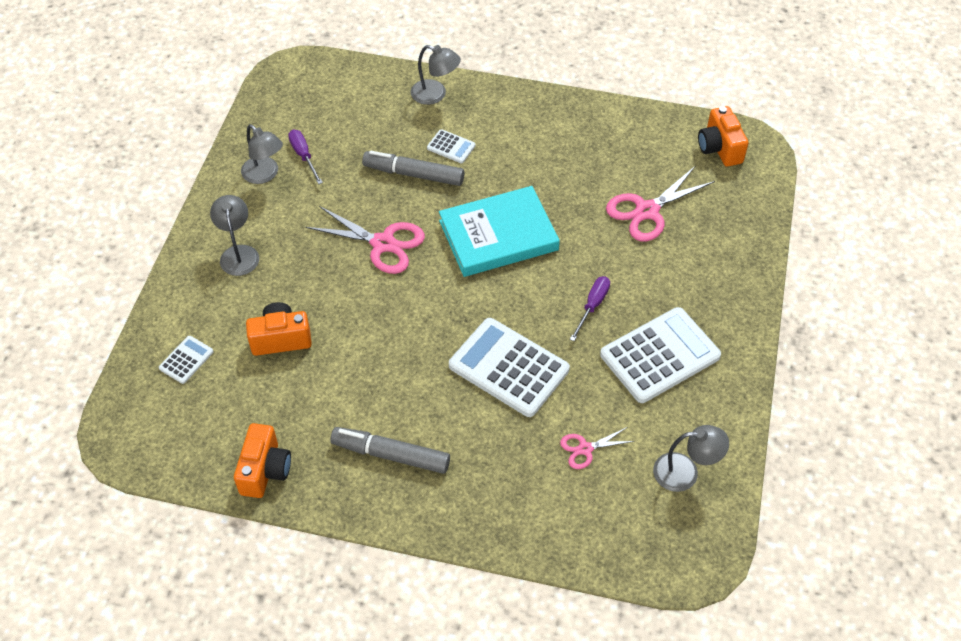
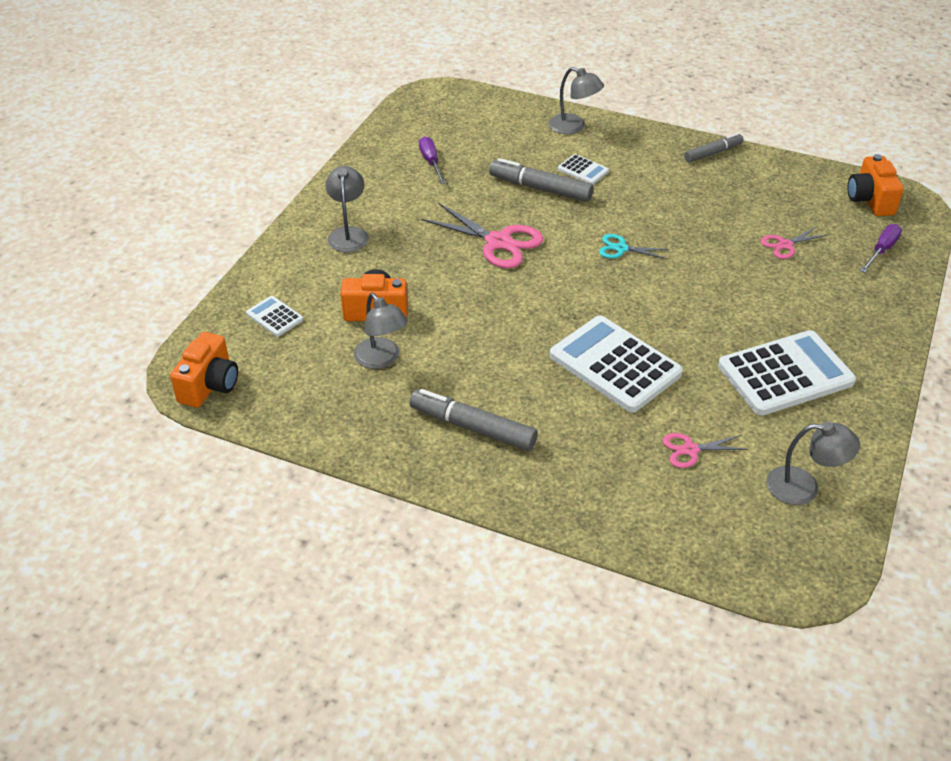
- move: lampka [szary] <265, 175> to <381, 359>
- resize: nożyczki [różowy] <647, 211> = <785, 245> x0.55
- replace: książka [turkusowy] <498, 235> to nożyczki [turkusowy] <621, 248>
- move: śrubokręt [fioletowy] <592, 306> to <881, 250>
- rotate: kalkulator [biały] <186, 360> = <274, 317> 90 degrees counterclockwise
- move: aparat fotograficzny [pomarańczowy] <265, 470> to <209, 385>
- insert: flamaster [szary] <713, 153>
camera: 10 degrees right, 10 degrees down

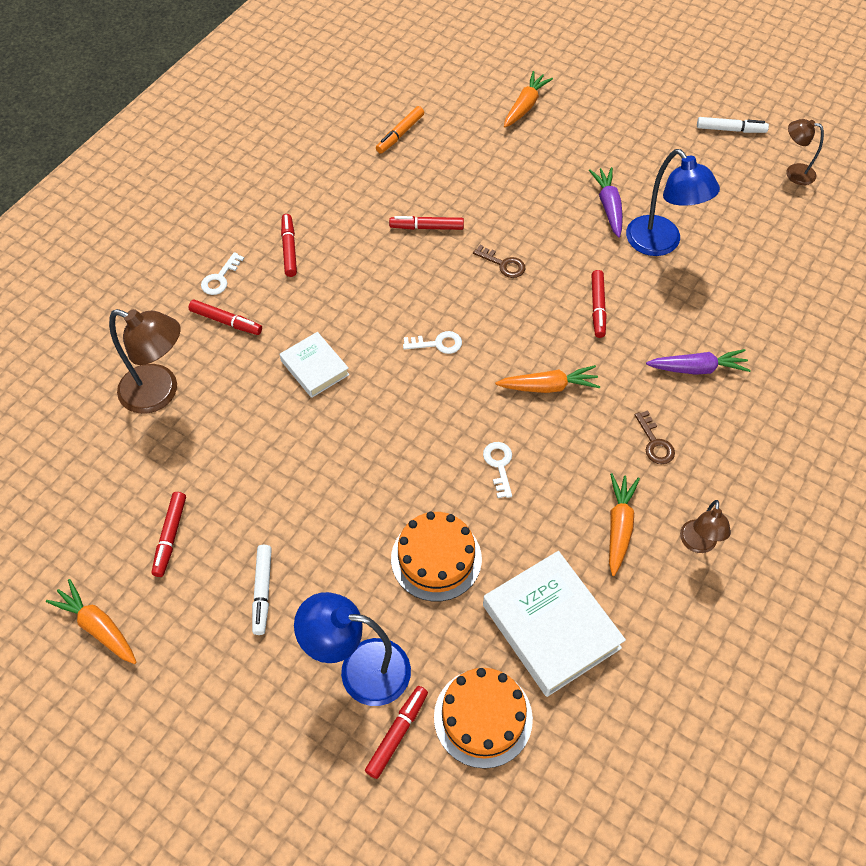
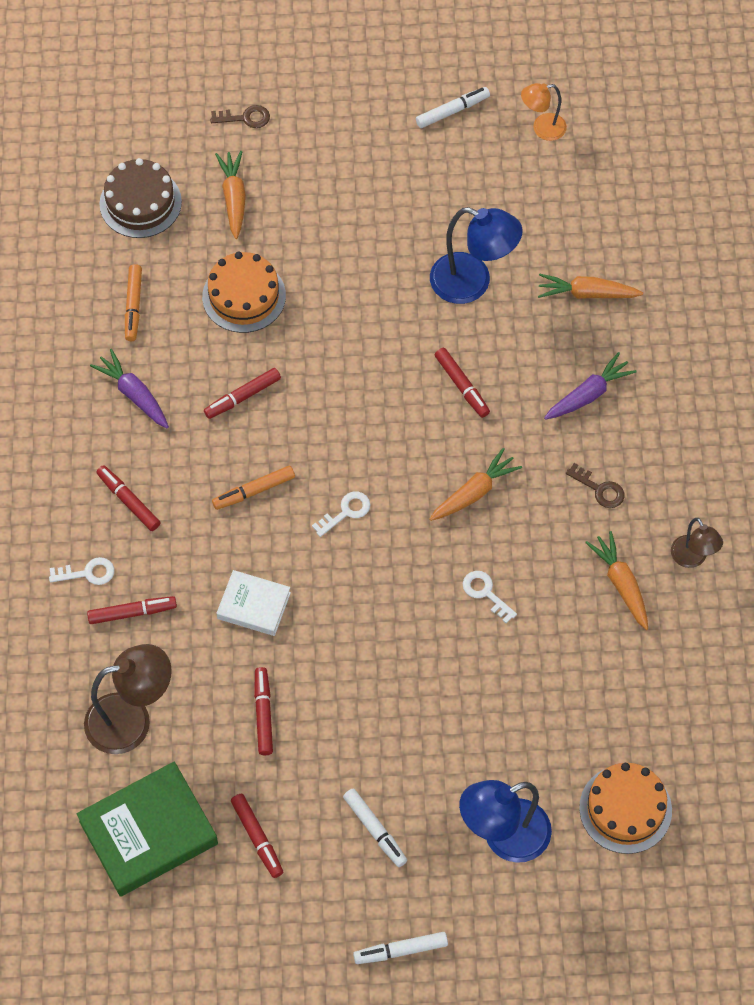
- recolor: lampka [brązowy] <794, 172> to lampka [pomarańczowy] <542, 128>
- move: marchewka [fioletowy] <608, 206> to <134, 394>
- move: klucz [brązowy] <503, 264> to <245, 118>
- rotate: klucz [biały] <220, 278> = <87, 573> 90 degrees counterclockwise
- move: tort [pomarańczowy] <436, 558> to <244, 296>
- delete: książka [biały] <551, 626>
- move: marchewka [pomarańczowy] <98, 627> to <587, 293>
- move: flamaster [czerwony] <397, 733> to <263, 714>
- insert: tort [brązowy] <140, 203>
- insert: flamaster [pomarańczowy] <254, 491>
- insert: książka [zielony] <148, 833>
- insert: flamaster [biały] <400, 950>
camera: 35 degrees left, 5 degrees up

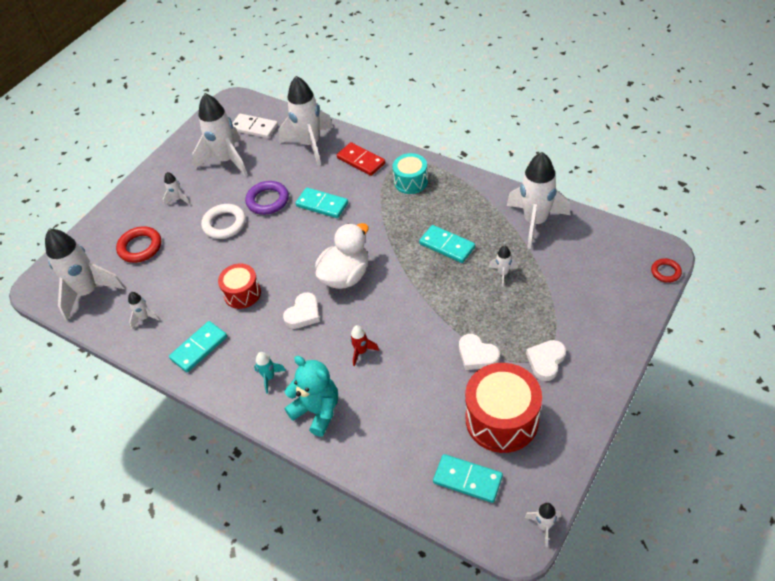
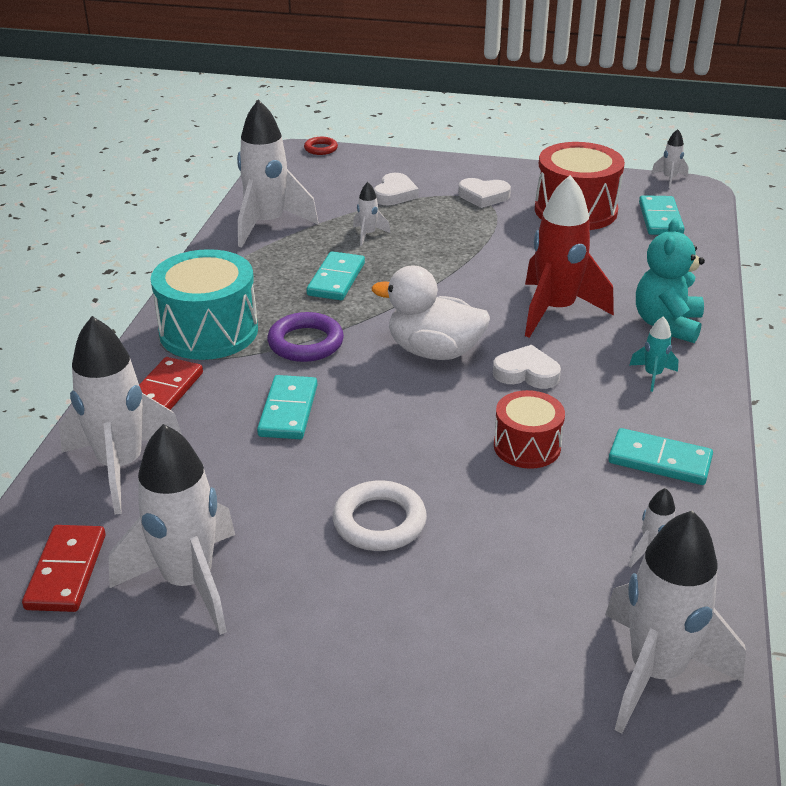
- recolor: kostka domina [biały] <254, 128> to kostka domina [czerwony] <66, 571>
- resize: bęben [turkusowy] <411, 182> = <209, 331> x1.68
- delete: rakieta [biały] <178, 199>
- move: pierścień [fioletowy] <268, 200> to <305, 343>
- delete: pierścień [czerwony] <140, 247>
- resize: rakieta [czerwony] <361, 352> = <555, 311> x2.28
- move: serce [biały] <477, 355> to <395, 194>
camera: 115 degrees left, 15 degrees down

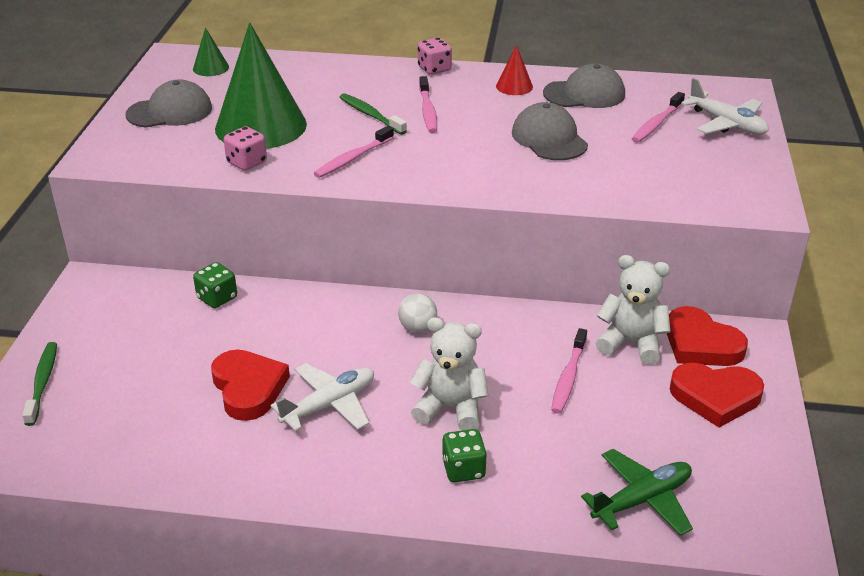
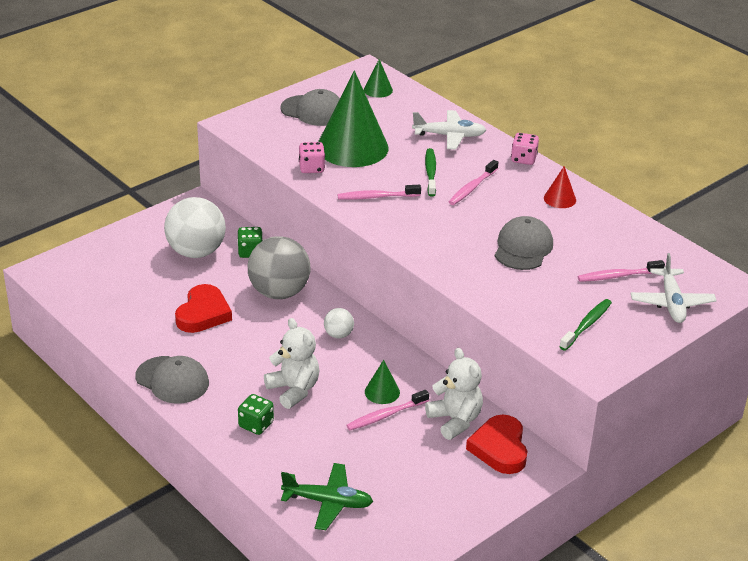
- move: czapka [szary] <584, 94> to <172, 380>
- move: szczoteczka do zębów [zielony] <42, 383> to <586, 325>
- move: samolot [biały] <329, 405> to <449, 136>
- delete: serce [czerwony] <715, 397>
- insert: piłka [biały] <196, 252>
- insert: piłka [szary] <279, 292>
- insert: stożek [zielony] <382, 392>
camera: 40 degrees right, 0 degrees up

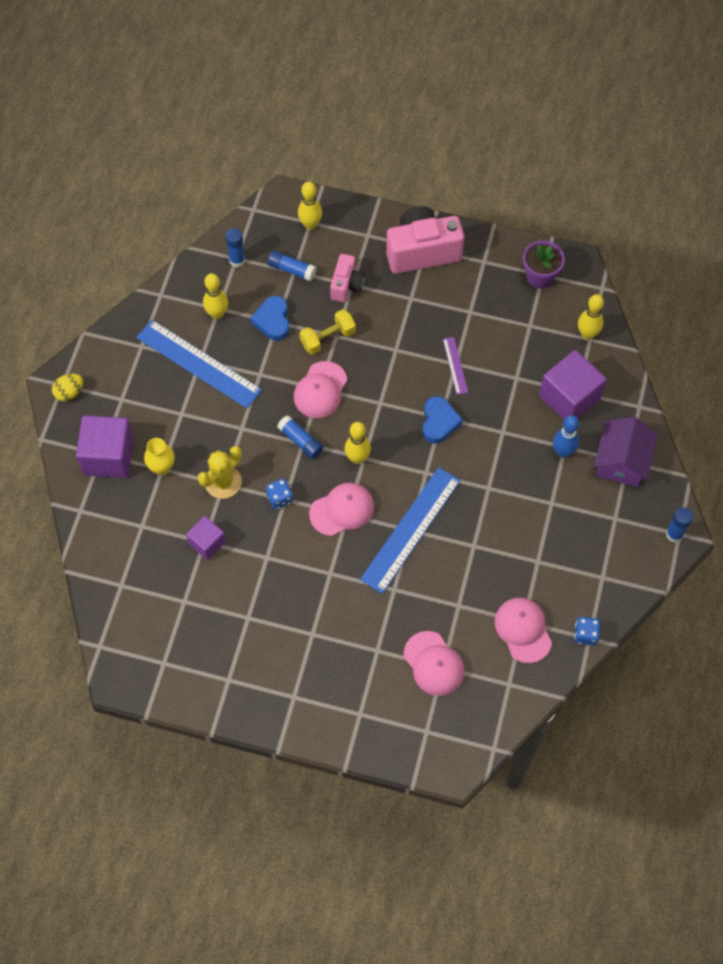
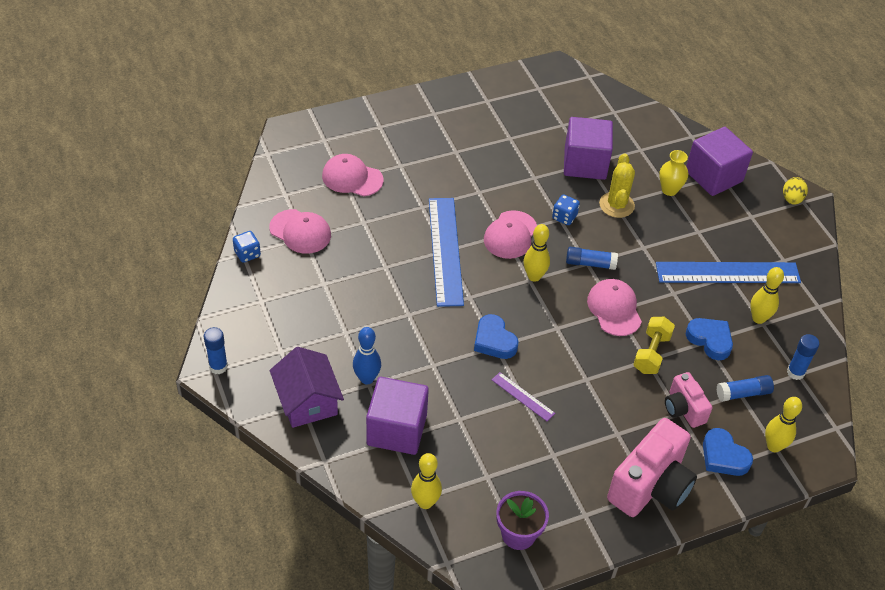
- resize: sześcian [fioletowy] <207, 543> = <585, 163> x1.72
- insert: serce [niebieski] <723, 456>
camera: 140 degrees right, 15 degrees down

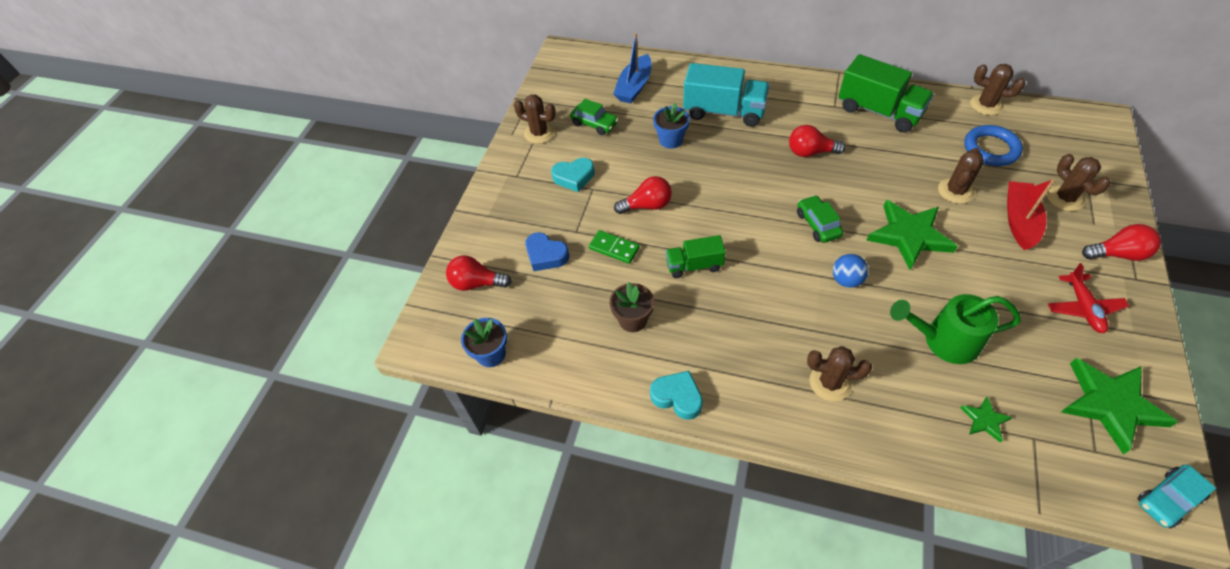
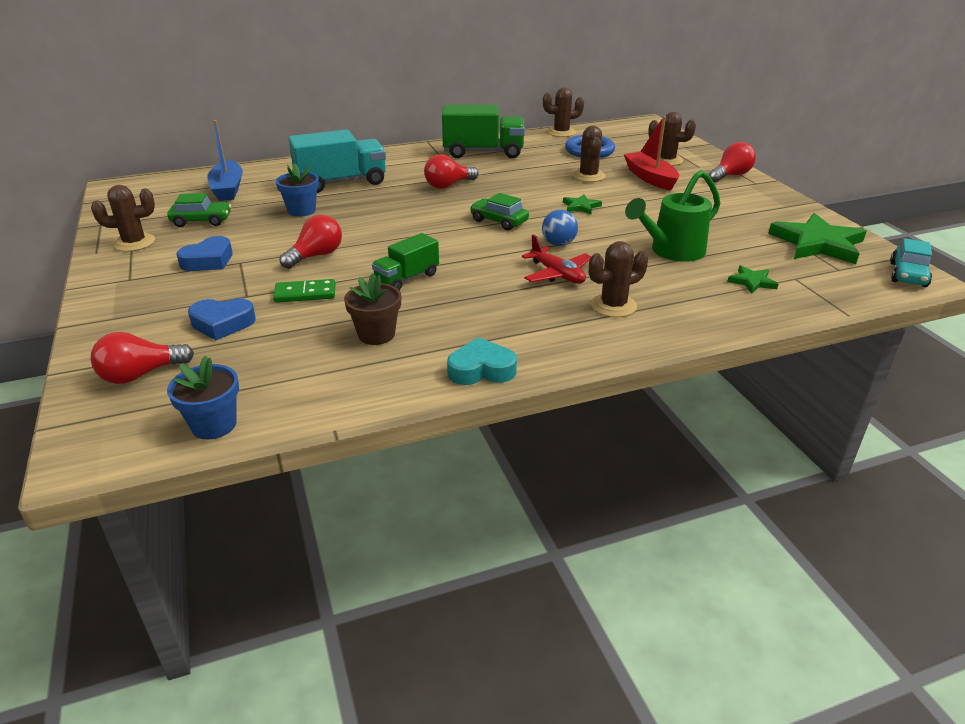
- recolor: serce [turkusowy] <574, 177> to serce [niebieski] <208, 261>
- resize: gwiazda [zielony] <909, 236> = <581, 206> x0.47
- move: samolot [czerwony] <1083, 308> to <557, 274>
camera: 40 degrees left, 20 degrees down

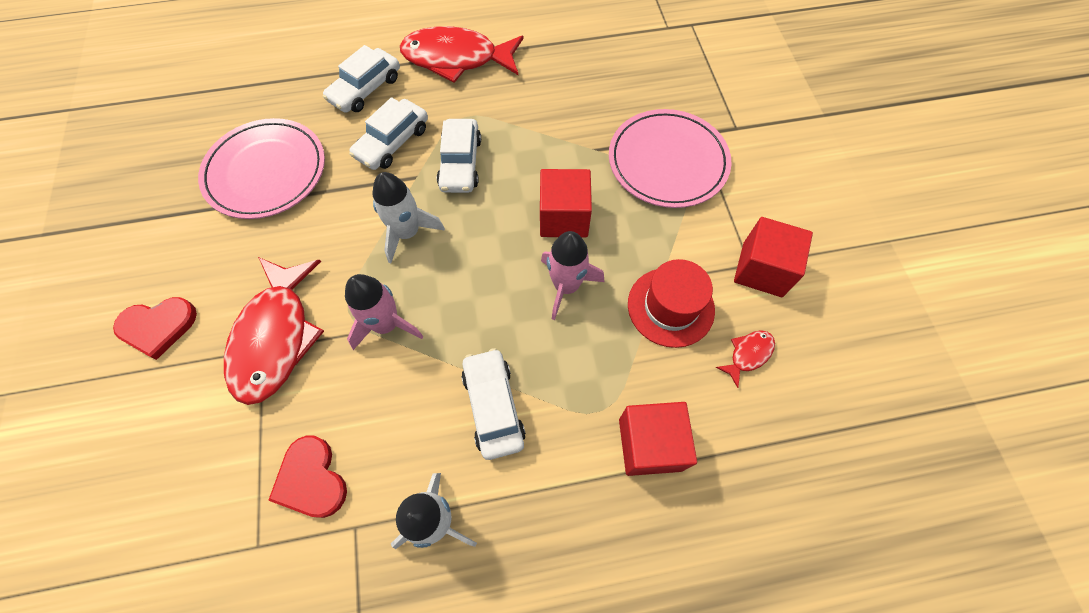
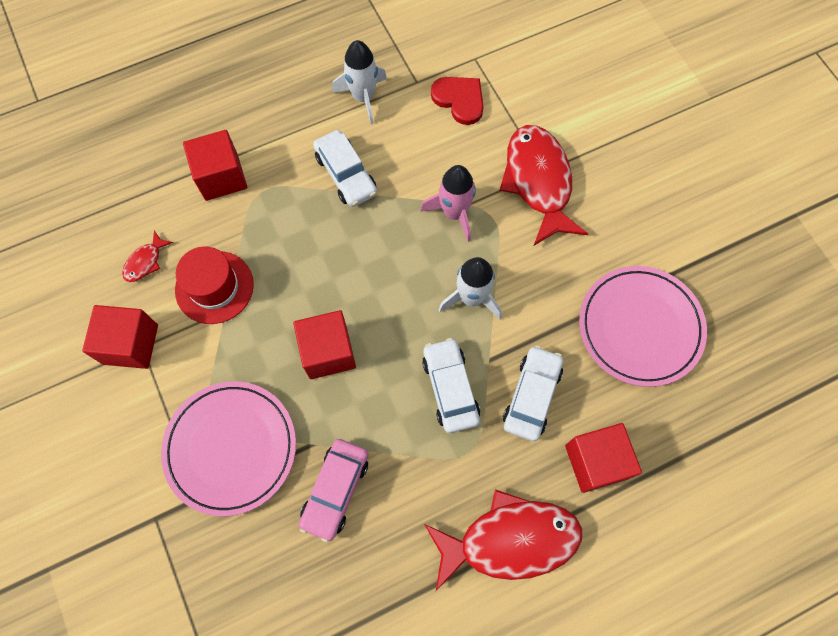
- replace: samochód [biały] <365, 89> to sześcian [czerwony] <596, 461>
- delete: rakieta [różowy] <566, 286>
- delete: serce [czerwony] <158, 327>
- insert: samochód [różowy] <335, 490>
camera: 165 degrees right, 5 degrees up

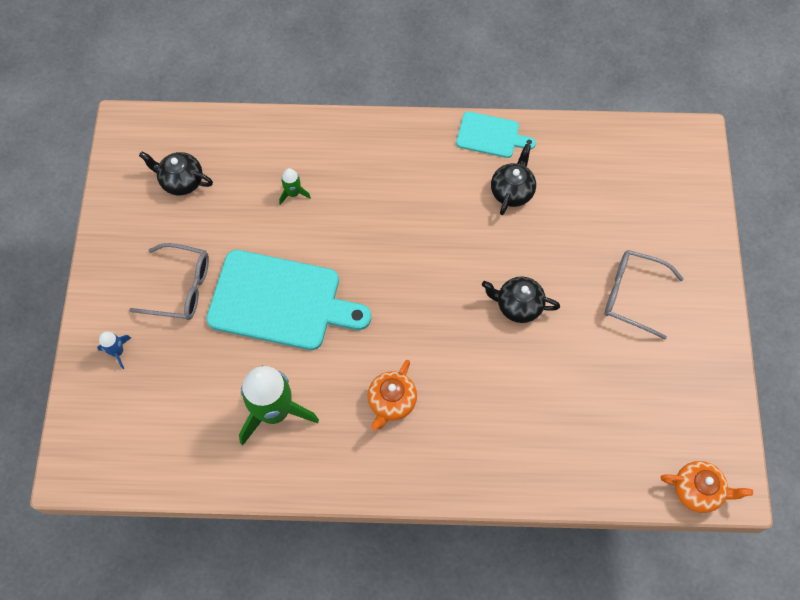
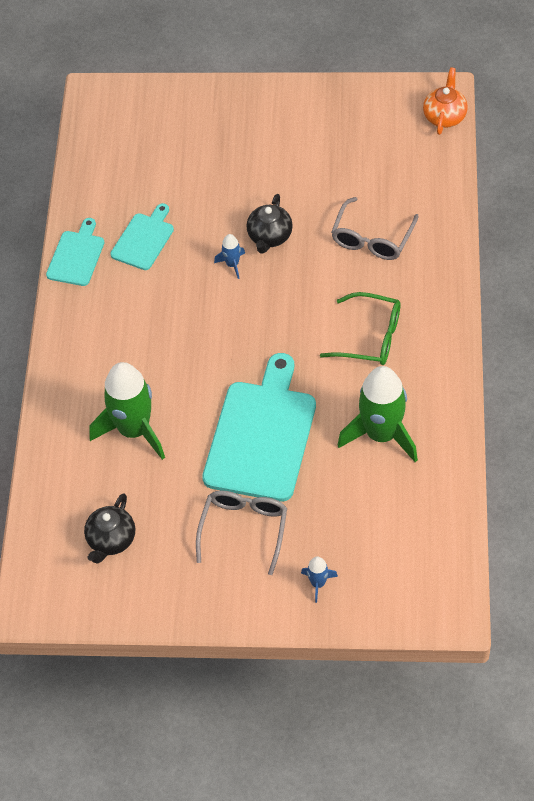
- replace: imbryk [czarny] <512, 191> to deska do krojenia [turkusowy] <144, 239>
- resize: rakieta [zielony] <293, 193> = <134, 430> x2.29
- move: okulary [szary] <633, 295> to <372, 238>
- replace: imbryk [pomarańczowy] <391, 402> to okulary [zielony] <369, 337>
- insert: rakieta [niebieski] <232, 264>
camera: 85 degrees left, 10 degrees down

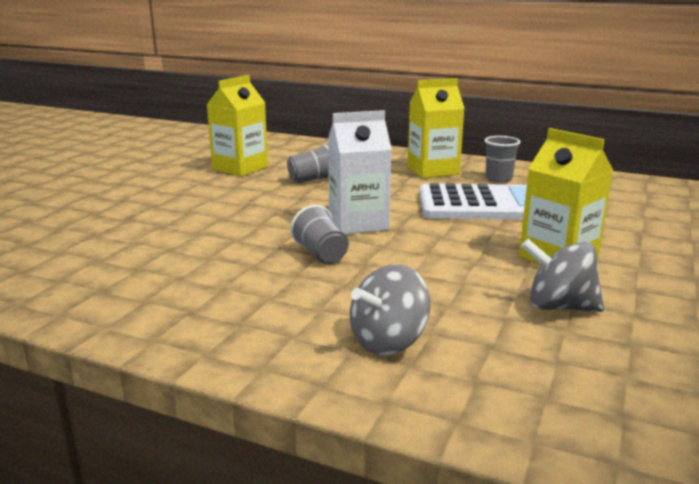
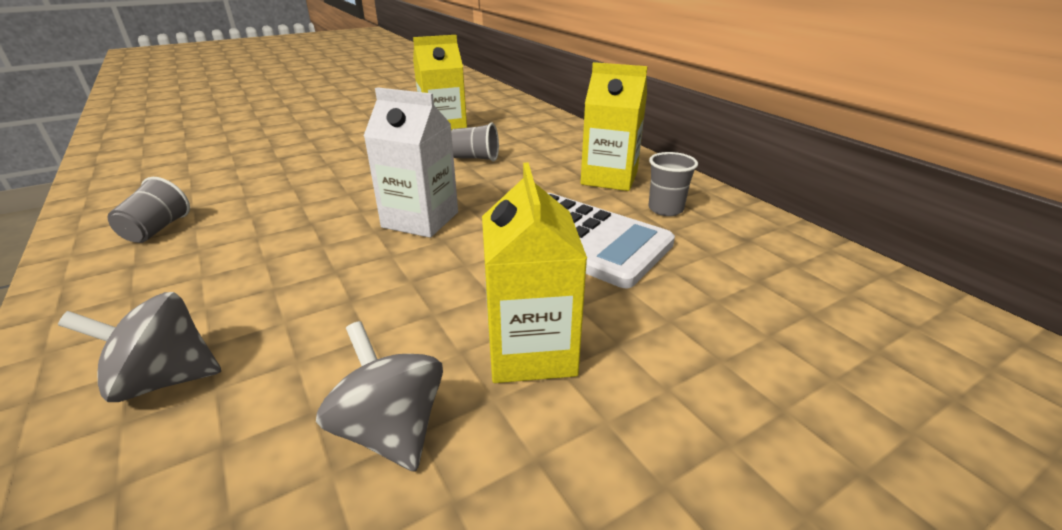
- move: szklanka [szary] <321, 254> to <157, 230>
camera: 35 degrees right, 10 degrees up

